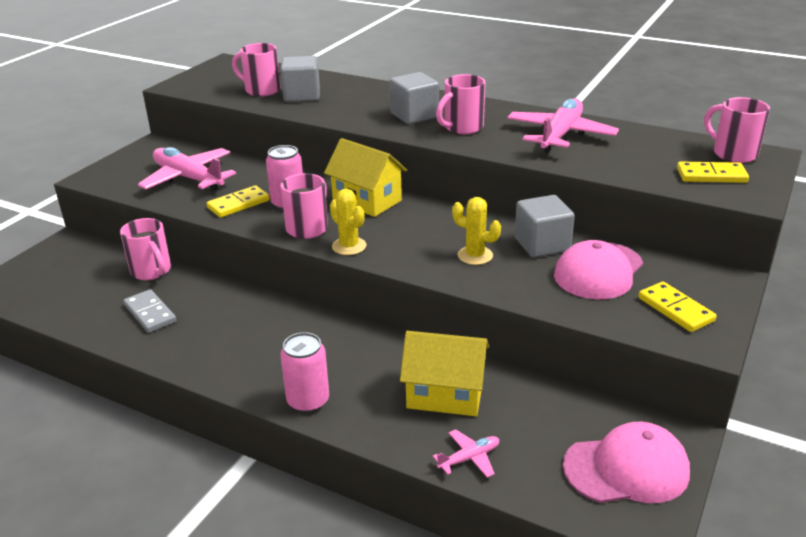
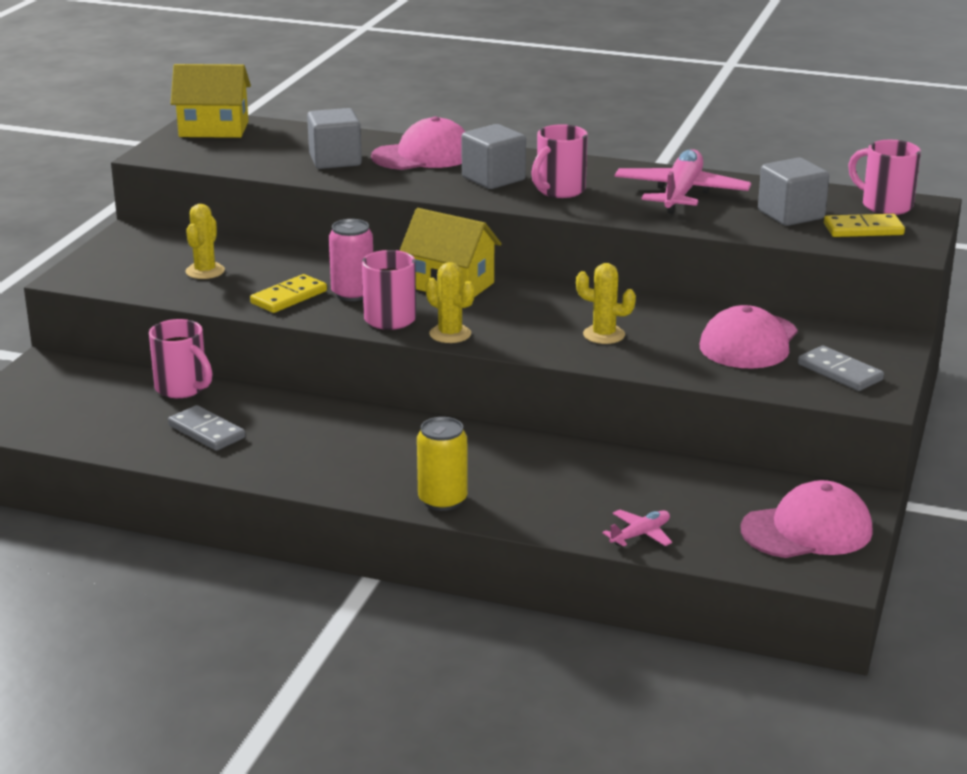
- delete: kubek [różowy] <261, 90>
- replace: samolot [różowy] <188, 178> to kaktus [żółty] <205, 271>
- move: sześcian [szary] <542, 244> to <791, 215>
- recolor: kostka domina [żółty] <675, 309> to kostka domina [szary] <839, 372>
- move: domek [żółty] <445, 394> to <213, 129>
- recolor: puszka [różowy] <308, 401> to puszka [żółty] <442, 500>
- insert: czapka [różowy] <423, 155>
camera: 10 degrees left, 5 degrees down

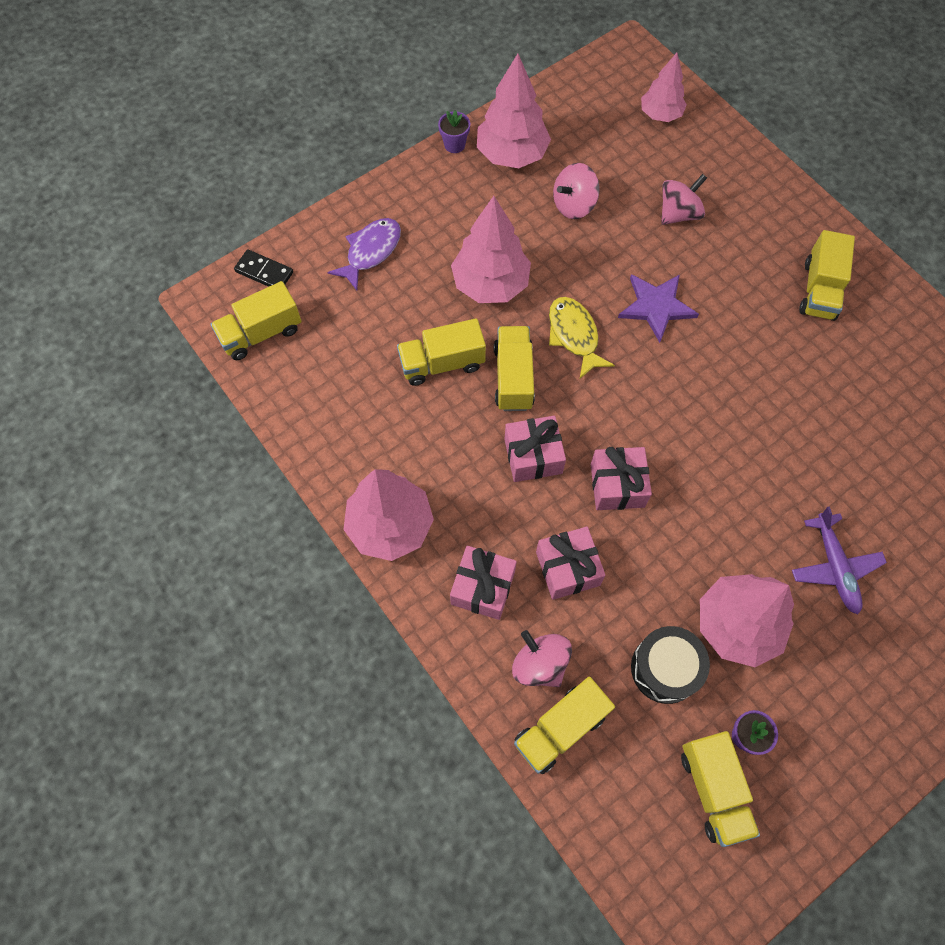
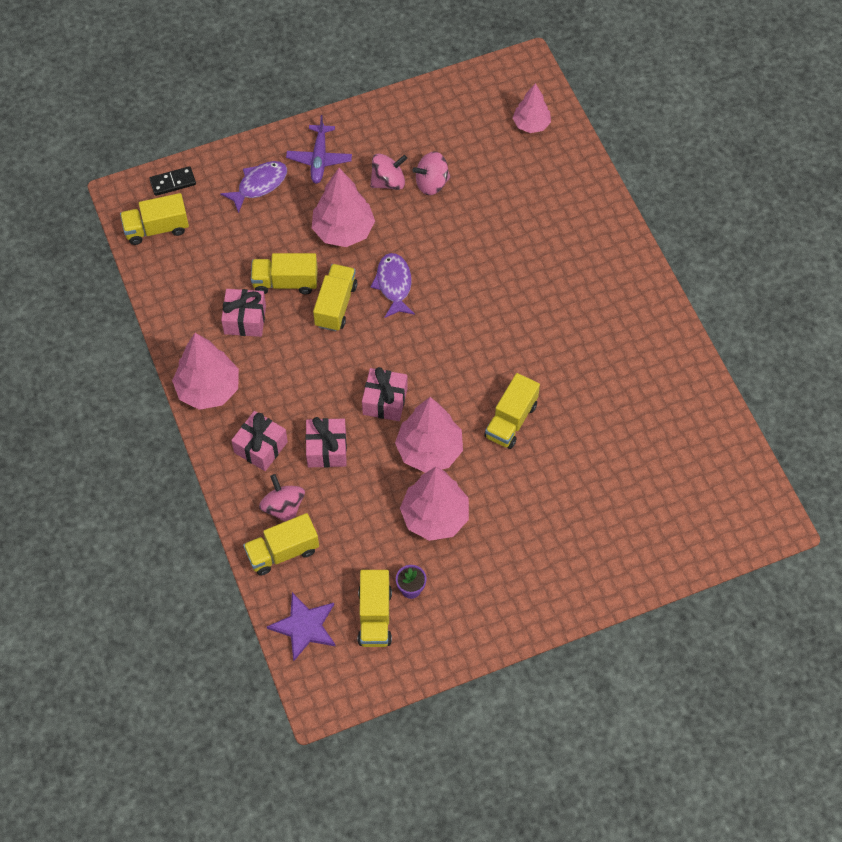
- move: drzewko [różowy] <511, 154> to <429, 451>
- delete: doniczka [fioletowy] <454, 145>
- move: bączek [różowy] <678, 214> to <388, 182>
- move: ciężarówka [żółty] <819, 290> to <511, 420>
- rotate: kostka domina [czarny] <264, 272> = <173, 182> 60 degrees counterclockwise
- move: gwiazda [fioletowy] <656, 307> to <304, 627>
- recolor: ryba [żółty] <574, 335> to ryba [fioletowy] <394, 285>
- move: prezent [różowy] <533, 456> to <245, 319>
- move: samolot [fioletowy] <834, 567> to <319, 158>
- delete: bęben [czarny] <665, 668>
camera: 15 degrees right, 5 degrees down

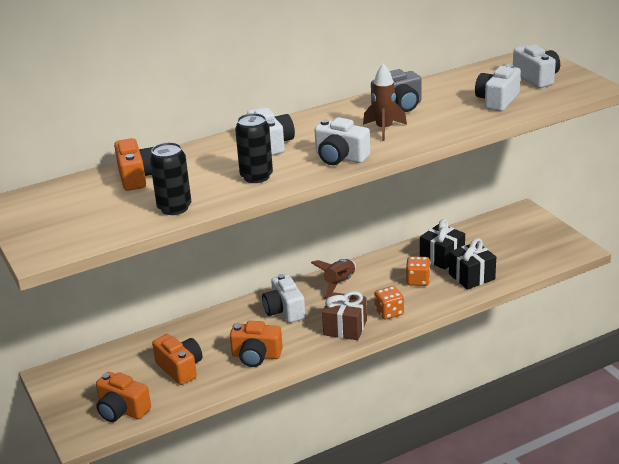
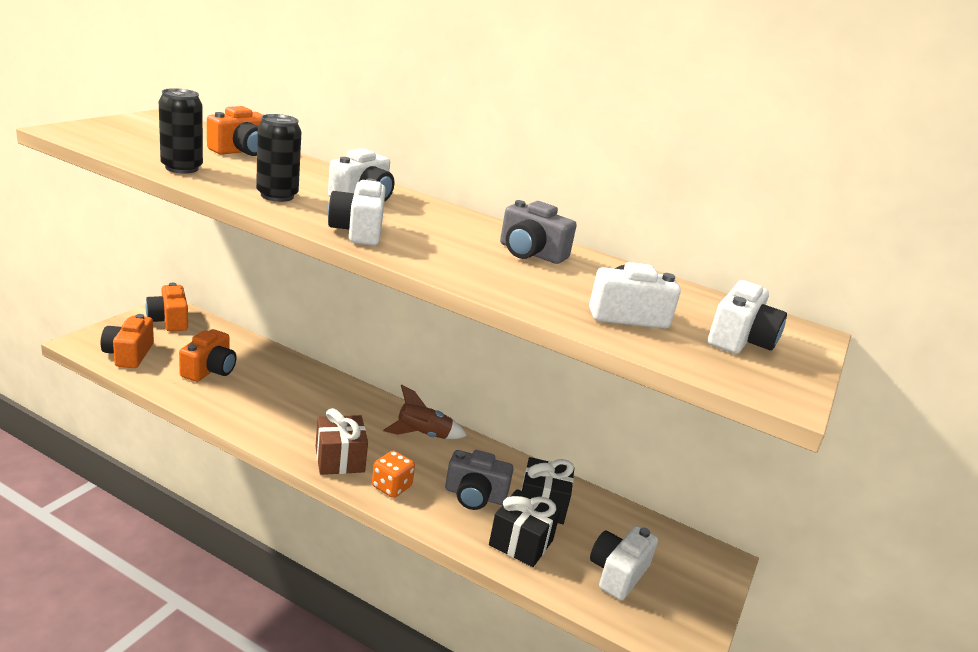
- delete: rakieta [brązowy] <384, 129>
- replace: kostka do gry [pomarańczowy] <418, 281> to aparat fotograficzny [szary] <475, 495>
- move: aparat fotograficzny [biały] <284, 310> to <617, 573>
- move: aparat fotograficzny [pomarańczowy] <256, 356> to <169, 321>
camera: 50 degrees right, 5 degrees down

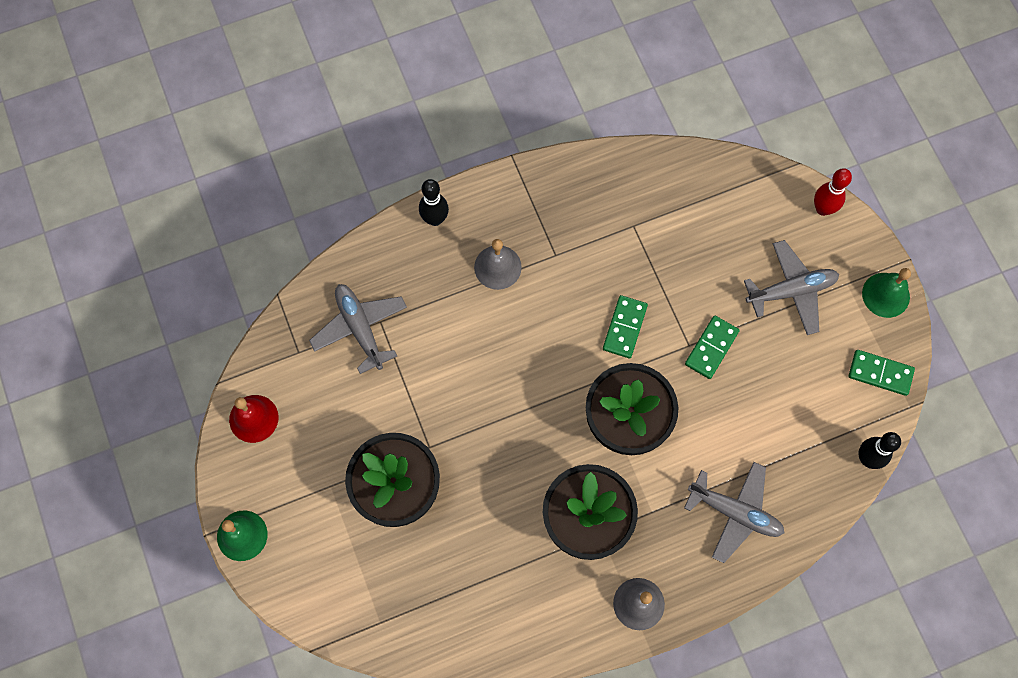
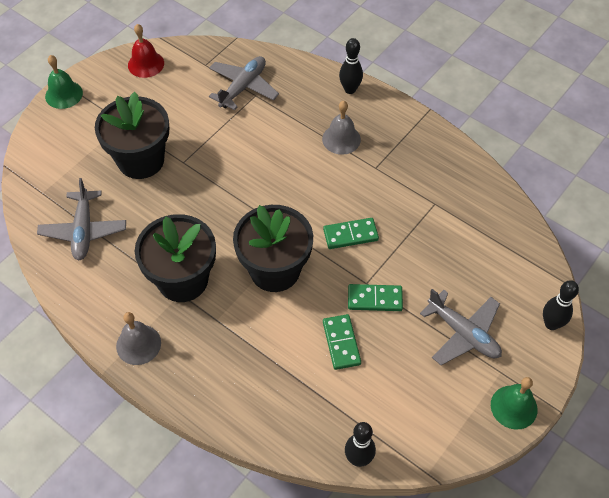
- recolor: kręgiel [czerwony] <823, 209> to kręgiel [czarny] <551, 324>
- move: kostka domina [zielony] <880, 373> to <341, 343>
- move: samolot [szary] <735, 512> to <83, 230>
camera: 60 degrees right, 15 degrees down

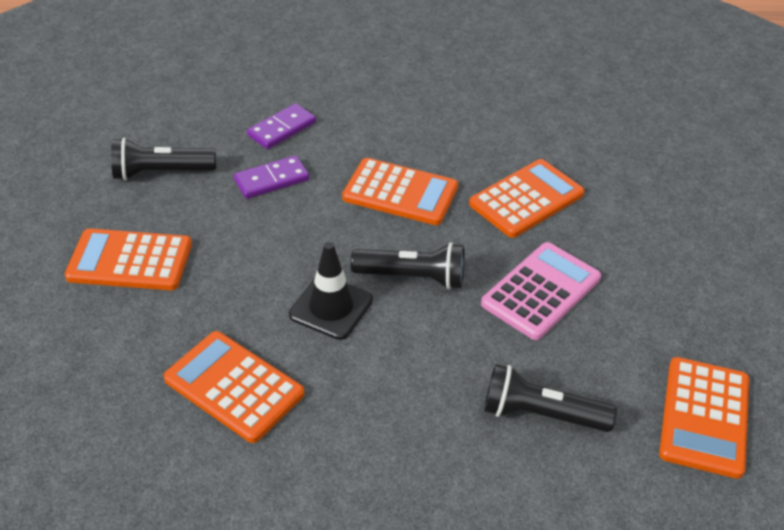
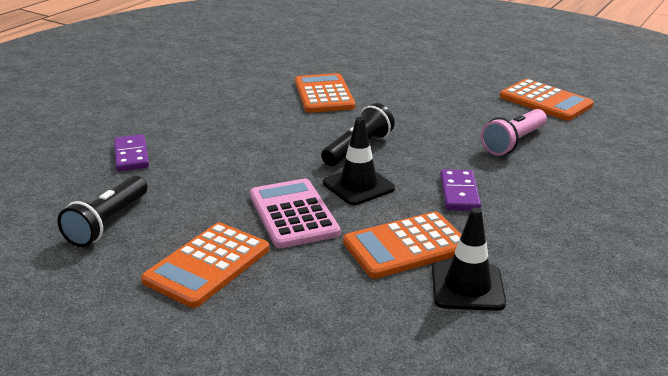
- move: kostka domina [fioletowy] <271, 180> to <459, 193>
- delete: kalkulator [pomarańczowy] <400, 192>
- move: kalkulator [różowy] <541, 291> to <293, 214>
- recolor: latarka [czarny] <541, 414> to latarka [różowy] <513, 142>
- insert: pachołek [czarny] <467, 287>
camera: 60 degrees left, 15 degrees down

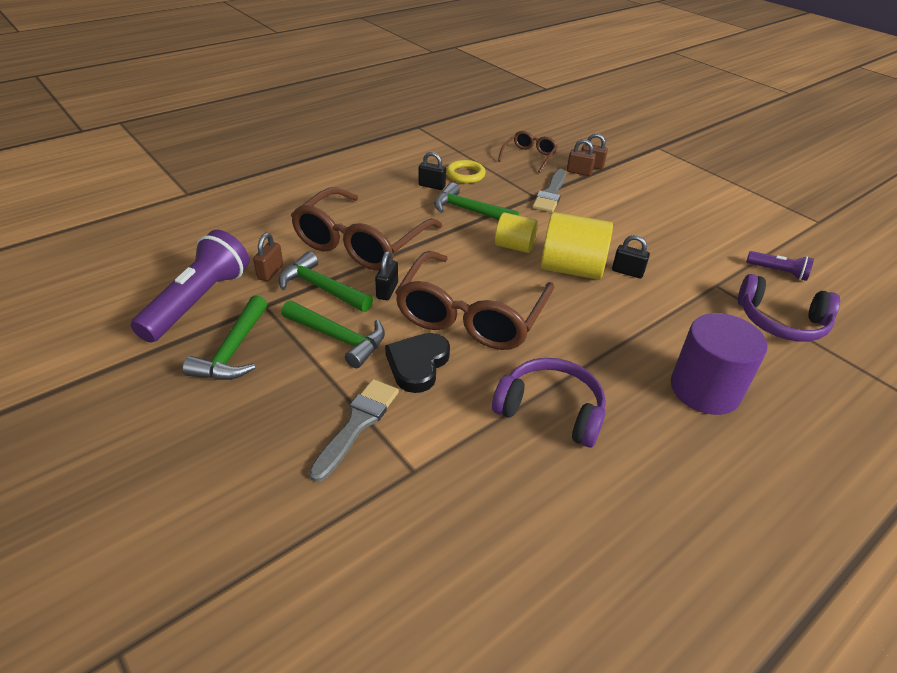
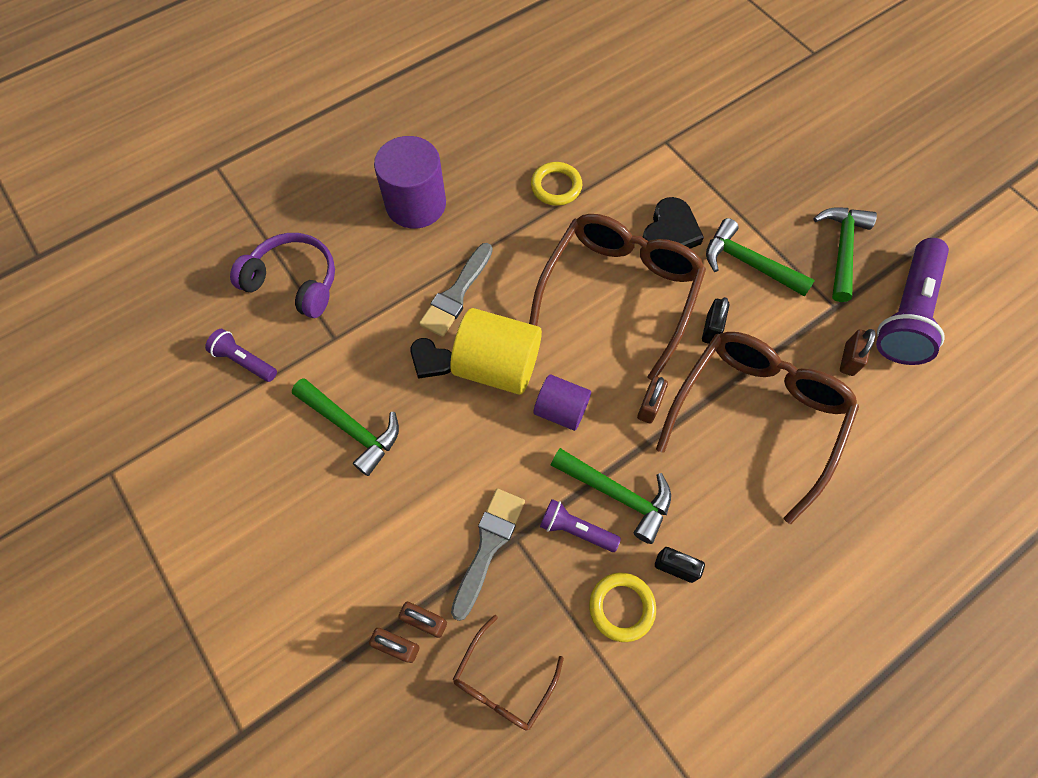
- recolor: walec [żółty] <514, 246> to walec [fioletowy] <561, 410>
- replace: kłódka [czarny] <627, 272> to serce [czarny] <431, 360>
- move: młotek [zielony] <321, 288> to <352, 428>
- replace: słuchawki [fioletowy] <551, 410> to pierścień [żółty] <556, 186>
- move: pędzel [szary] <357, 424> to <456, 294>
- insert: kłódka [brązowy] <649, 406>
- insert: latarka [fioletowy] <576, 529>
camera: 175 degrees left, 25 degrees up

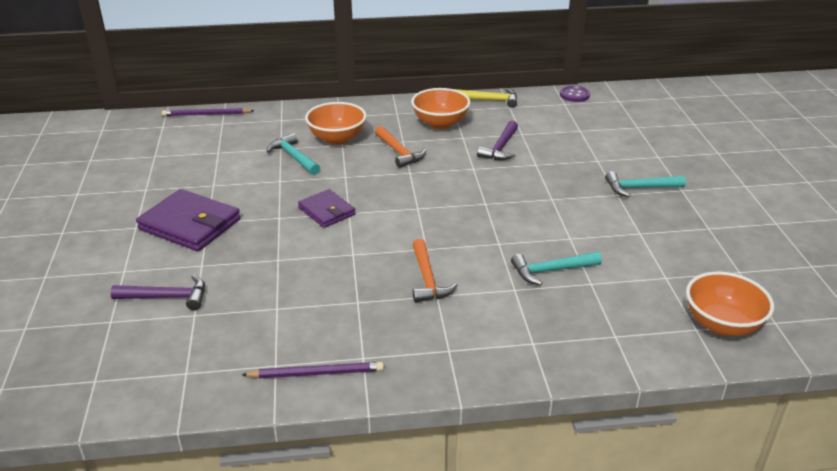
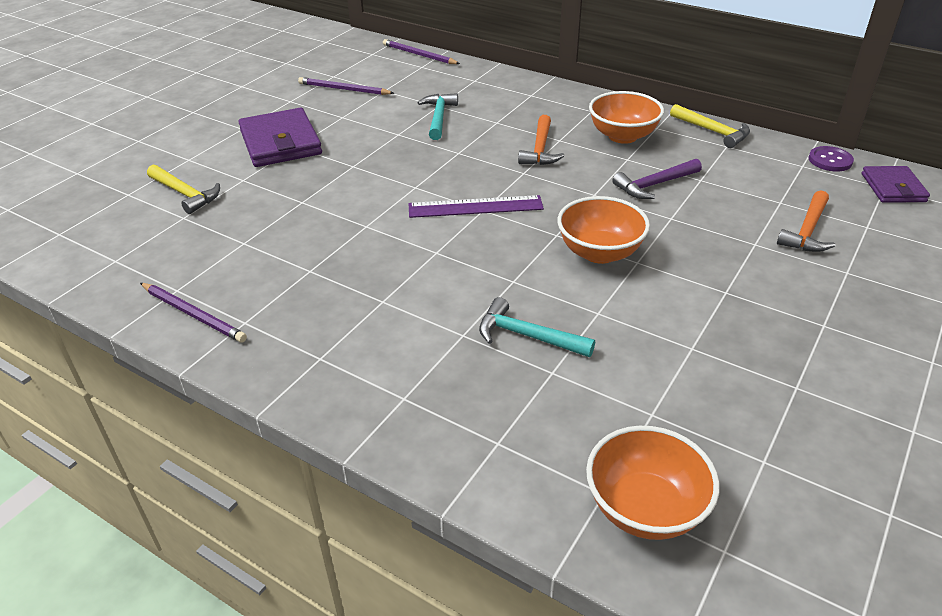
- move: miska [pomarańczowy] <337, 138> to <599, 252>
- delete: młotek [turkusowy] <639, 188>
- move: portfel [fioletowy] <326, 211> to <893, 188>
- move: młotek [pomarańczowy] <427, 279> to <807, 231>
- recolor: młotek [fioletowy] <167, 297> to młotek [żółty] <185, 194>
- insert: ołówek [fioletowy] <343, 89>
- insert: linijka [fioletowy] <475, 207>
camera: 40 degrees right, 5 degrees up

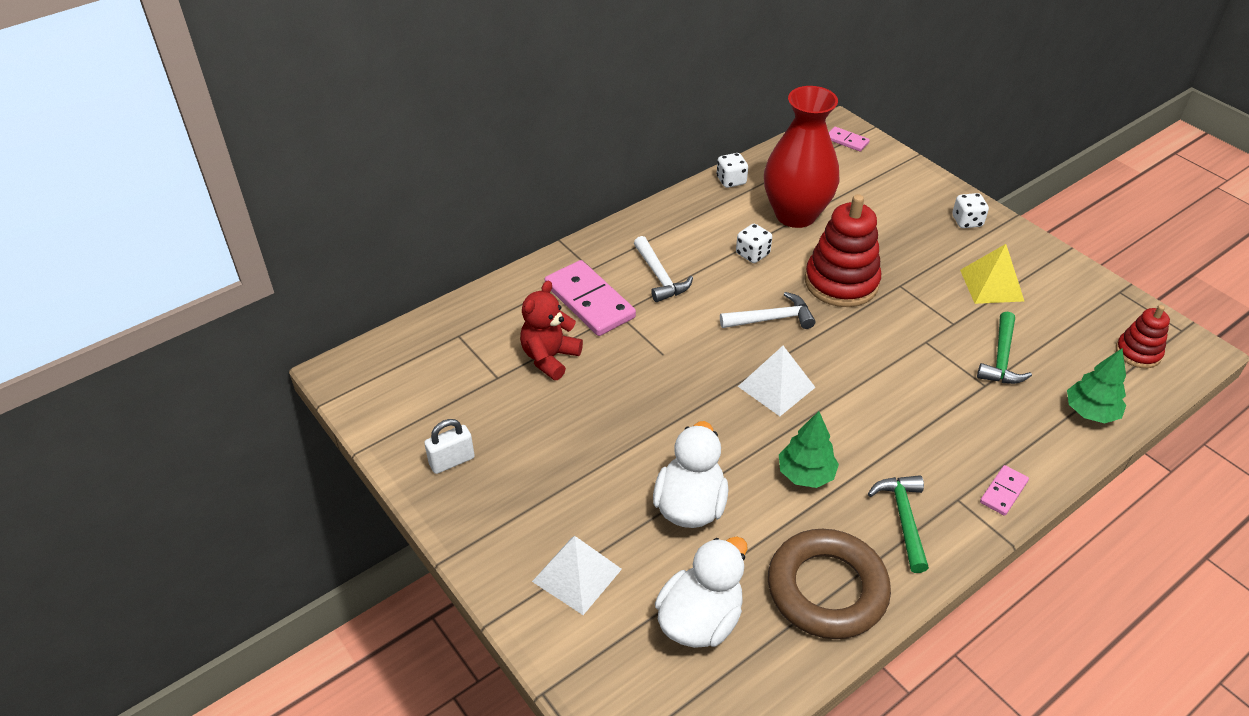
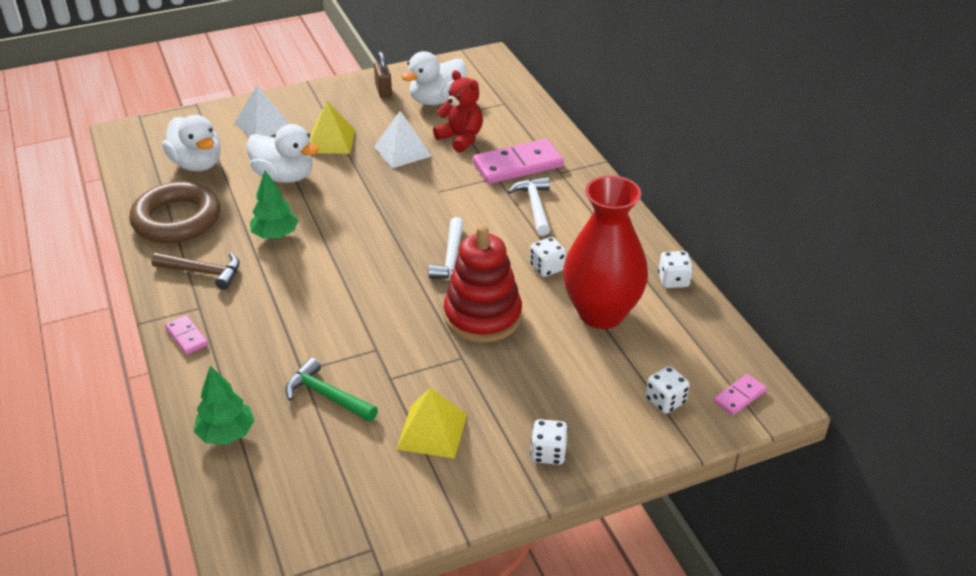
- rotate: młotek [biały] <659, 277> = <535, 206> 90 degrees clockwise
- delete: zabawka nakładanka [czerwony] <1138, 353>
- move: piramida [biały] <776, 387> to <402, 151>
- recolor: kłódka [biały] <452, 461> to kłódka [brązowy] <383, 91>
- recolor: młotek [zielony] <903, 519> to młotek [brązowy] <203, 272>
- insert: kaczka [biały] <437, 100>
- insert: piramida [żółty] <331, 141>
- insert: kostka do gry [biały] <665, 401>
camera: 105 degrees right, 5 degrees down

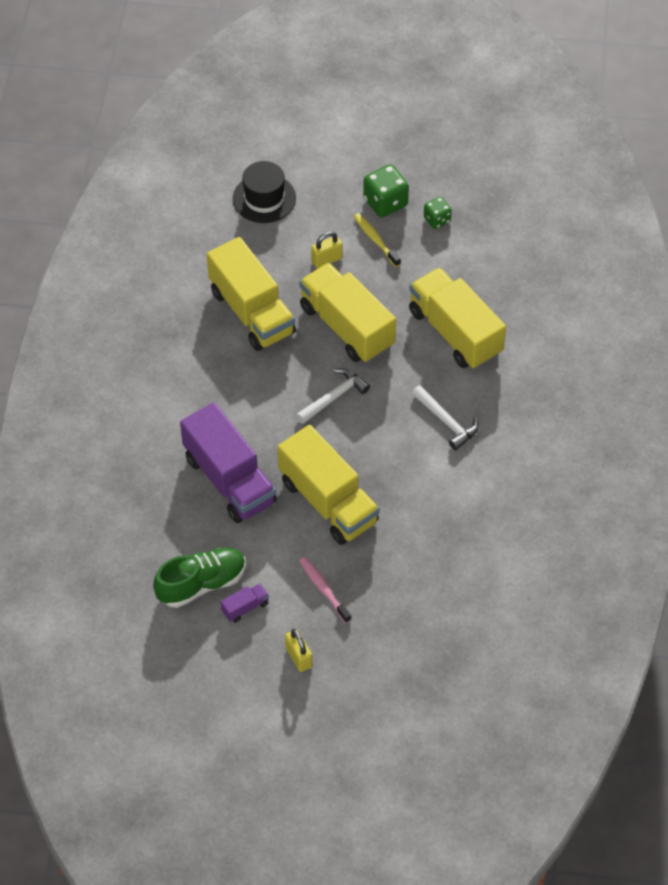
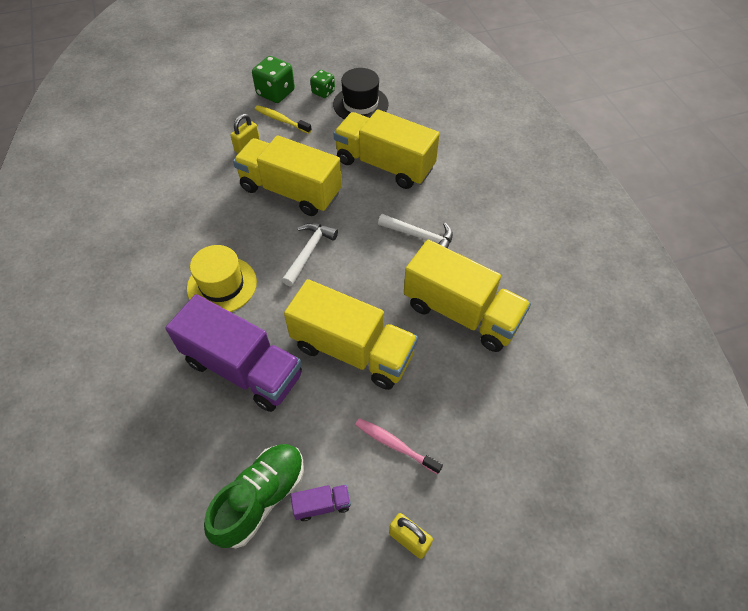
- move: kapelusz [czarny] <264, 198> to <360, 104>
- move: ciężarówka [żółty] <252, 312> to <461, 313>
- rotate: ciężarówka [fioletowy] <245, 607> = <322, 505> 45 degrees clockwise
- insert: kapelusz [żółty] <222, 285>
camera: 25 degrees left, 0 degrees up

